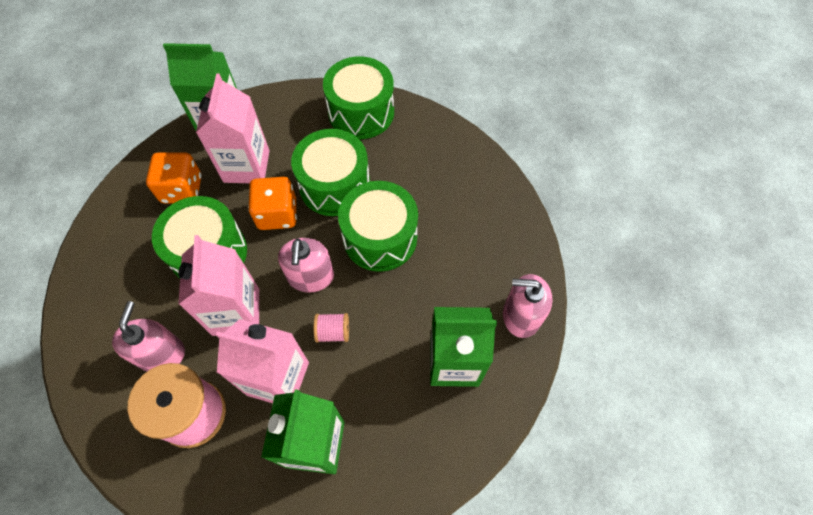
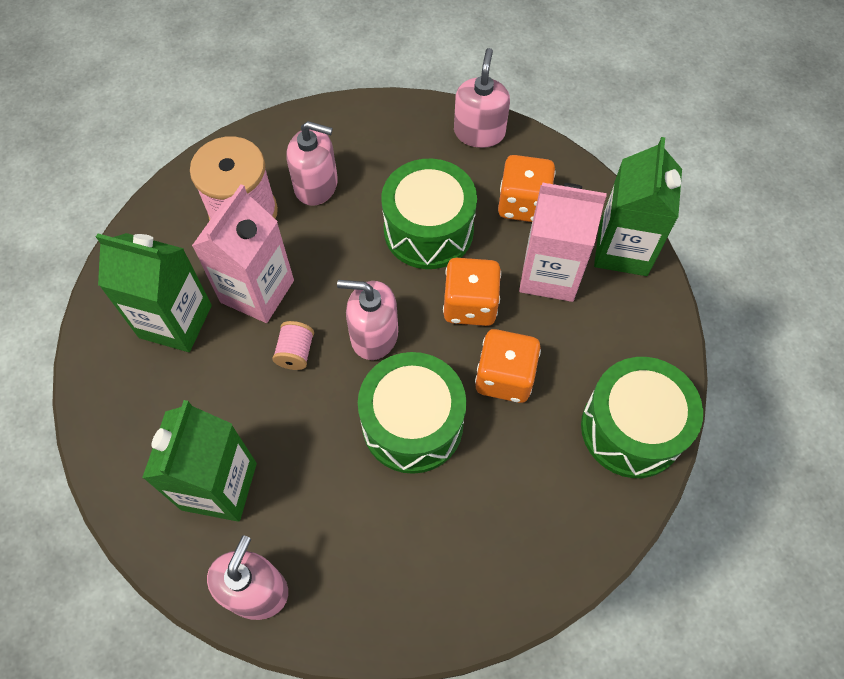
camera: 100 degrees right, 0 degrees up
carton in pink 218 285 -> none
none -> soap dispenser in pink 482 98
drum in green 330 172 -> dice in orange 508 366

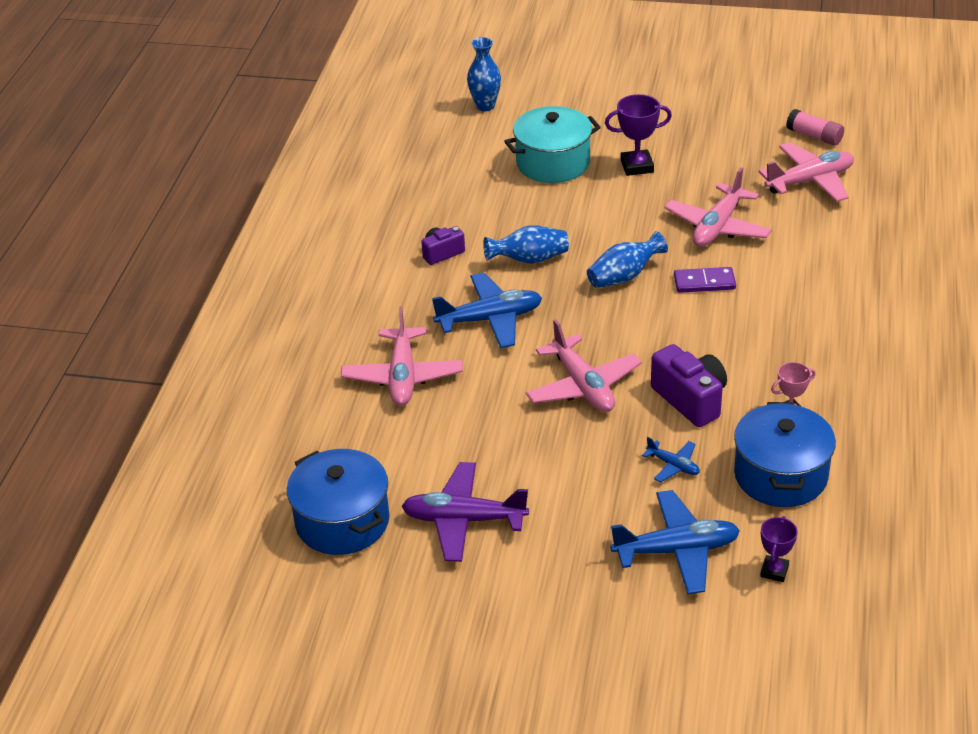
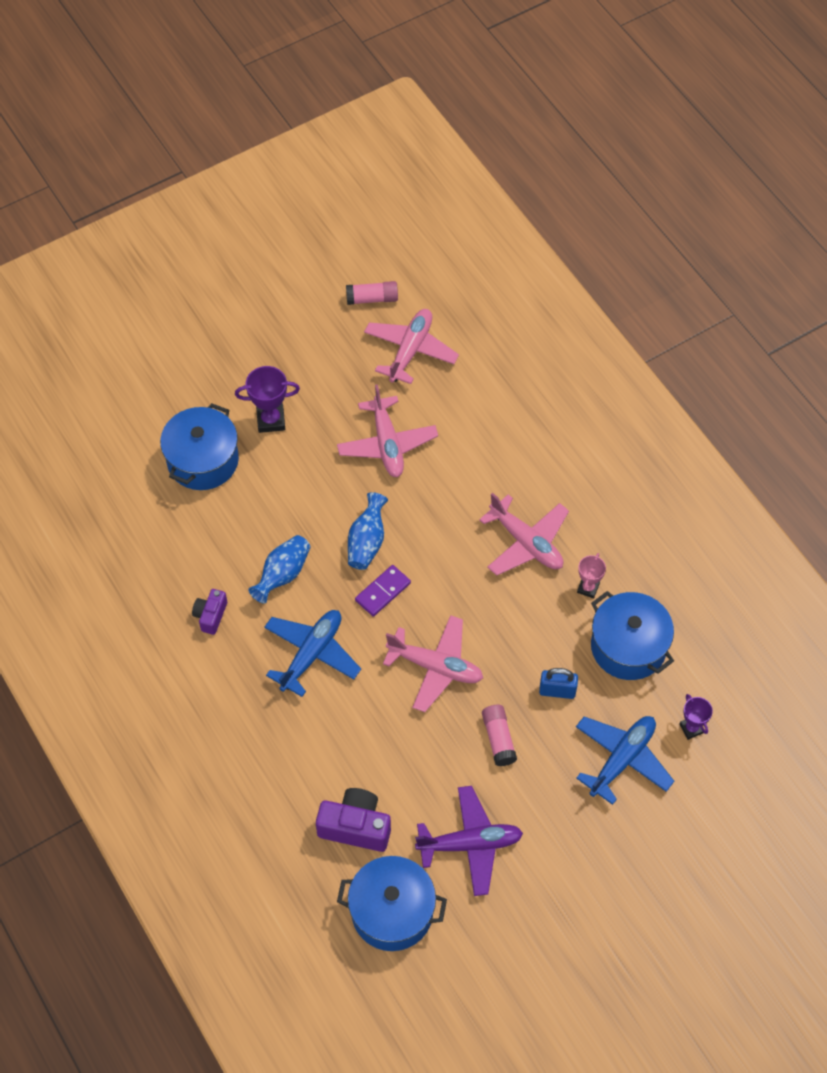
camera: 45 degrees left, 20 degrees up
vase in blue 484 74 -> none
none -> glue stick in pink 499 735
plane in pink 402 356 -> plane in pink 524 534, move
camera in purple 689 385 -> camera in purple 353 820, move
domino in purple 705 280 -> domino in purple 383 591, move
plane in blue 671 460 -> padlock in blue 558 683
pot in turquoise 552 144 -> pot in blue 199 446
plane in purple 465 512 -> plane in purple 469 841, 150 degrees counterclockwise
trophy in purple 638 135 -> trophy in purple 267 399, 45 degrees clockwise

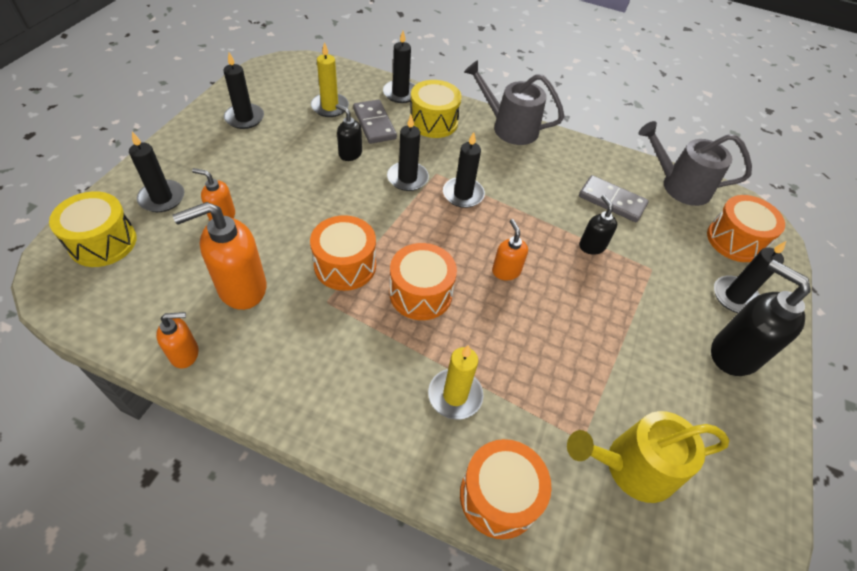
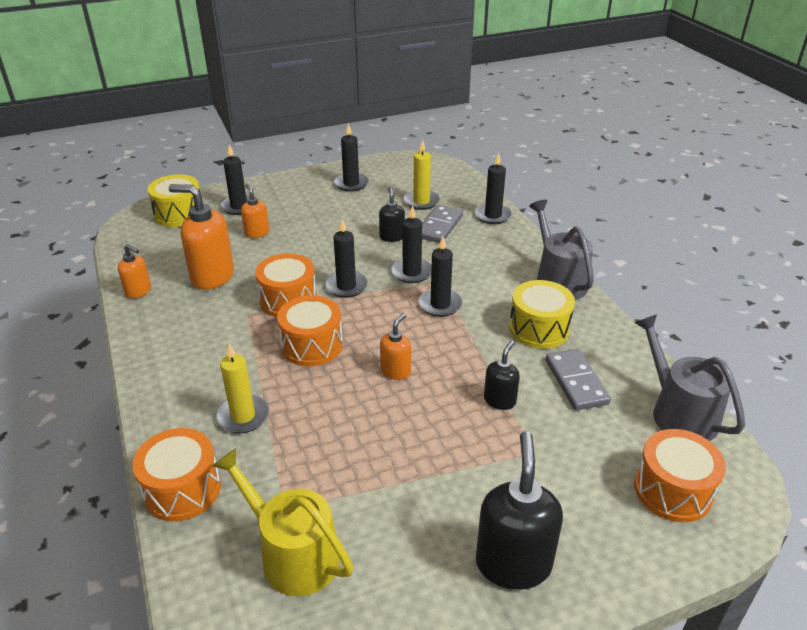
camera: 50 degrees right, 15 degrees down
drum in yellow 436 109 -> drum in yellow 542 314, move
candle in black 750 277 -> candle in black 346 258, move

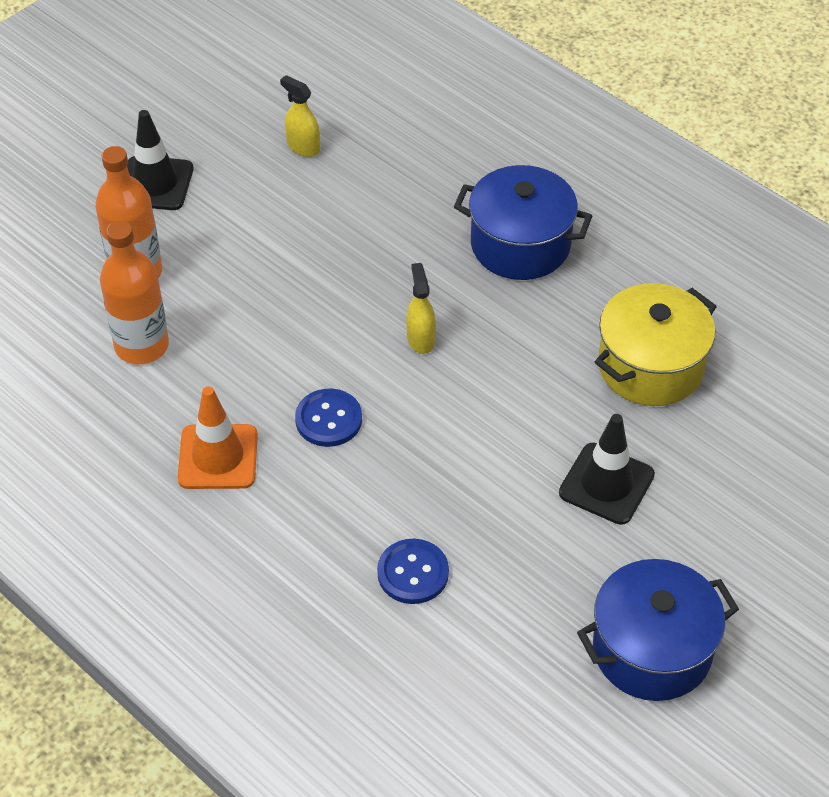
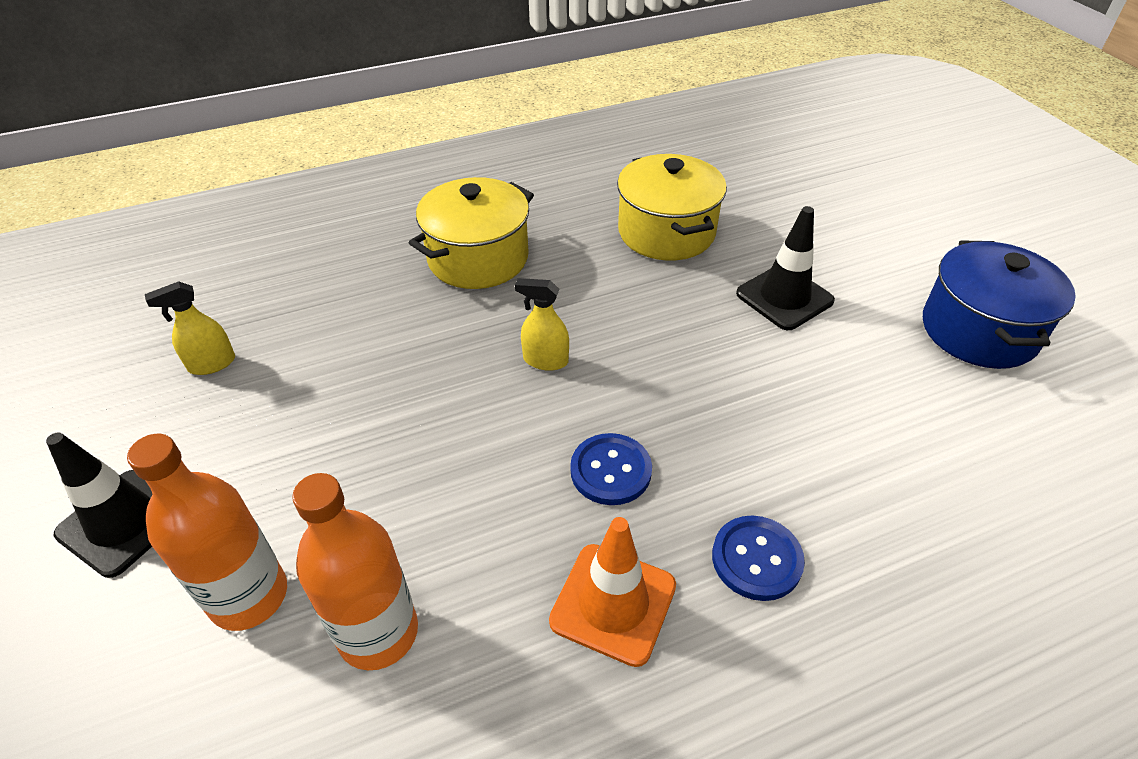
camera: 65 degrees left, 5 degrees down
button in blue 413 571 -> button in blue 758 558, move
pot in blue 523 222 -> pot in yellow 471 233

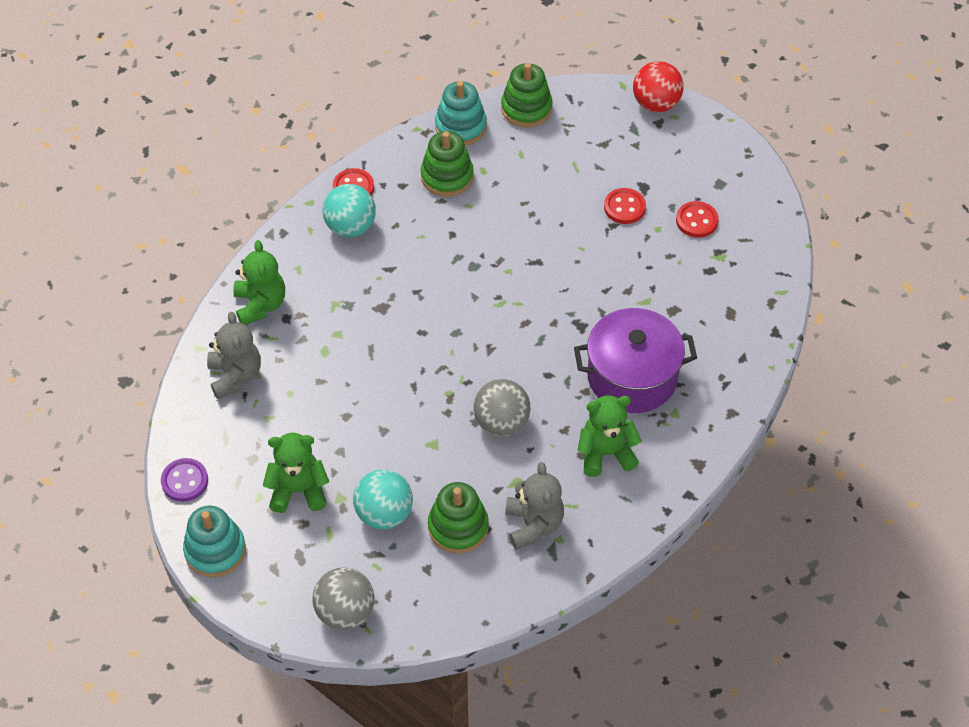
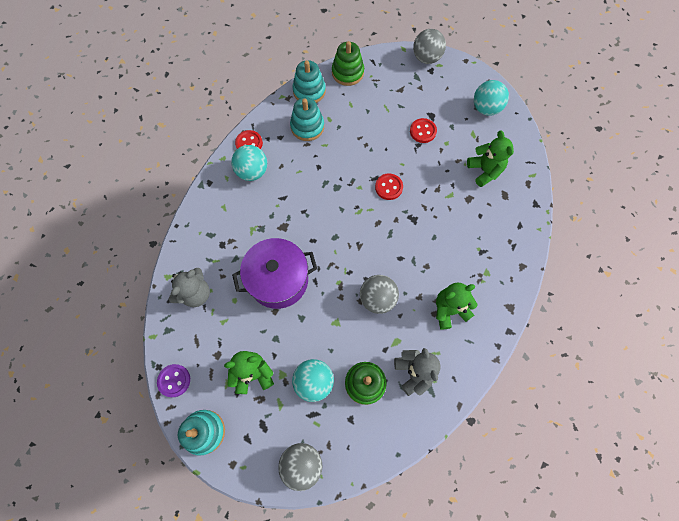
camera: 10 degrees left, 15 degrees up
none -> ball in turquoise 491 98
teddy bear in green 259 282 -> teddy bear in green 490 158, move
pot in purple 635 360 -> pot in purple 274 273, move
button in red 697 219 -> button in red 389 186, move
stacking toy in green 447 164 -> stacking toy in turquoise 307 119
ball in red 658 86 -> ball in grey 429 46
teddy bear in grey 234 355 -> teddy bear in grey 189 287, 60 degrees clockwise

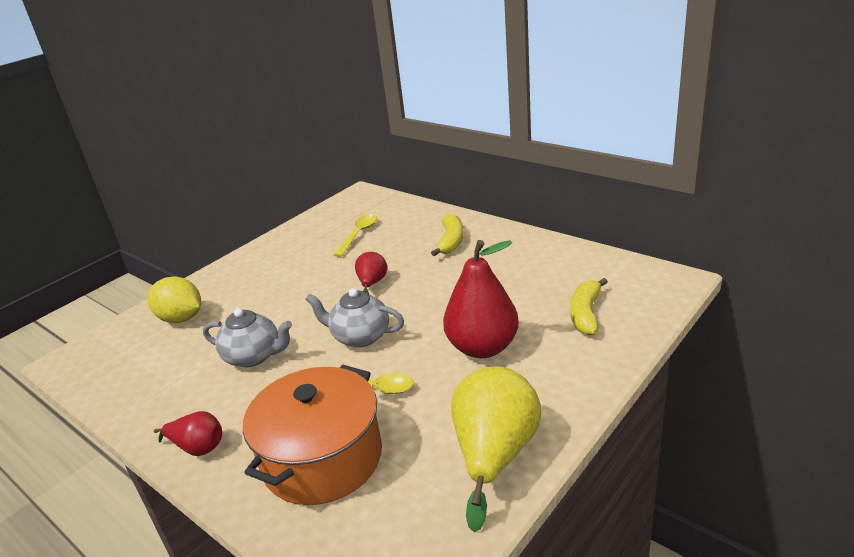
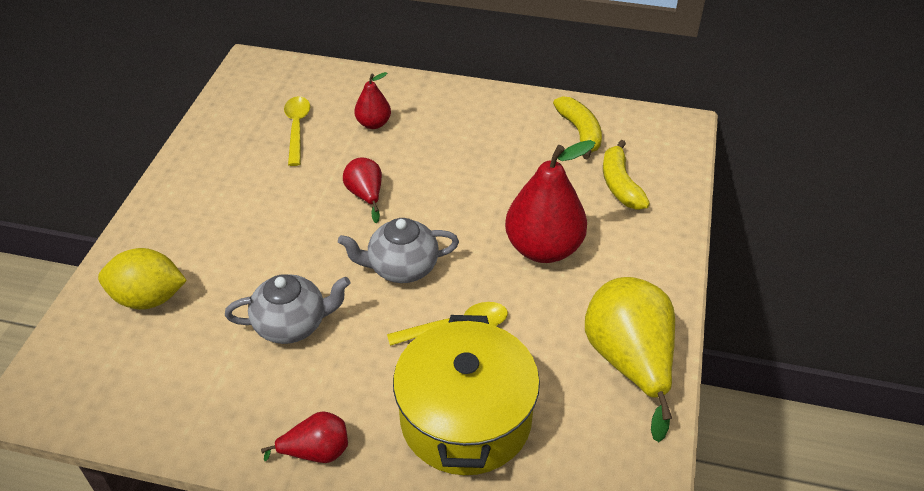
camera: 30 degrees left, 15 degrees up
none -> pear in red 372 100
banana in yellow 447 235 -> banana in yellow 577 128, move
pot in orange 312 435 -> pot in yellow 466 395

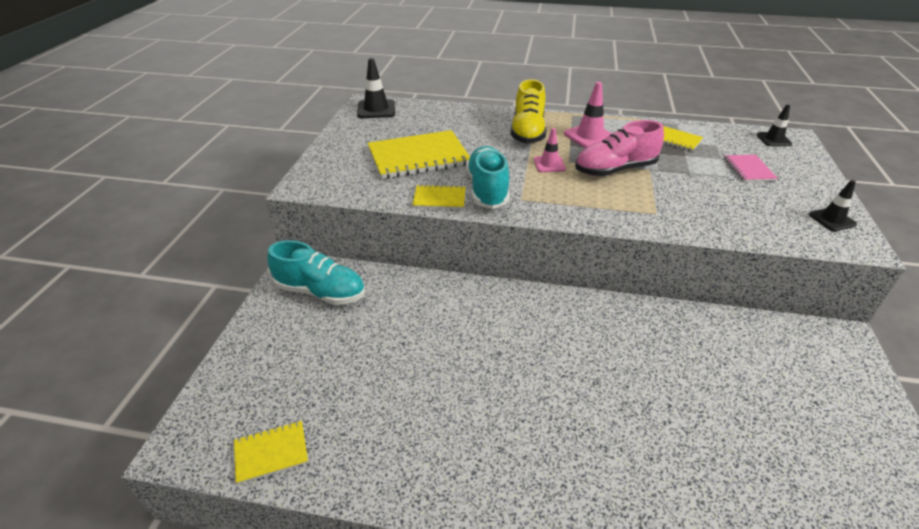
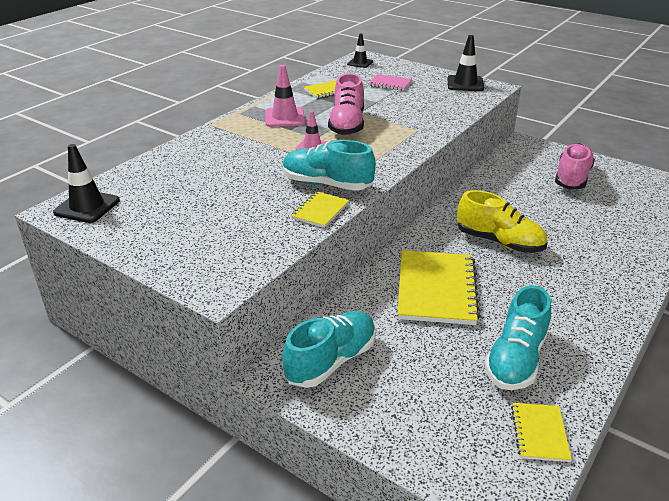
camera: 65 degrees left, 5 degrees down
none -> shoe in turquoise 518 337
none -> shoe in pink 575 166
notebook in yellow 419 154 -> notebook in yellow 439 287, move
shoe in yellow 528 111 -> shoe in yellow 502 221, move
traffic cone in black 833 205 -> traffic cone in black 465 63, x1.54

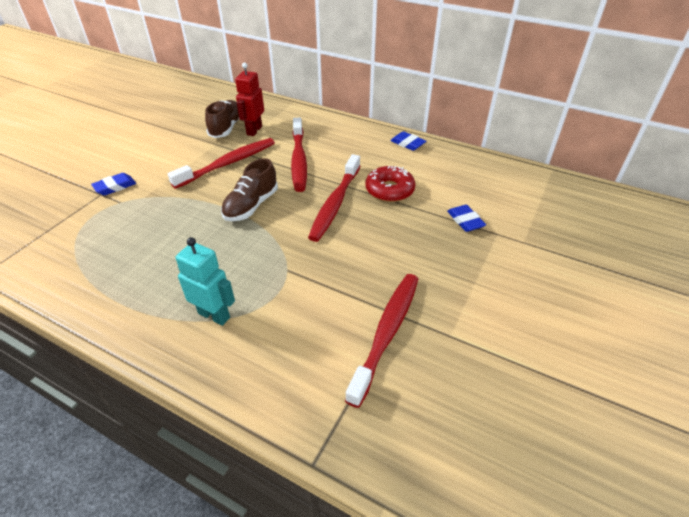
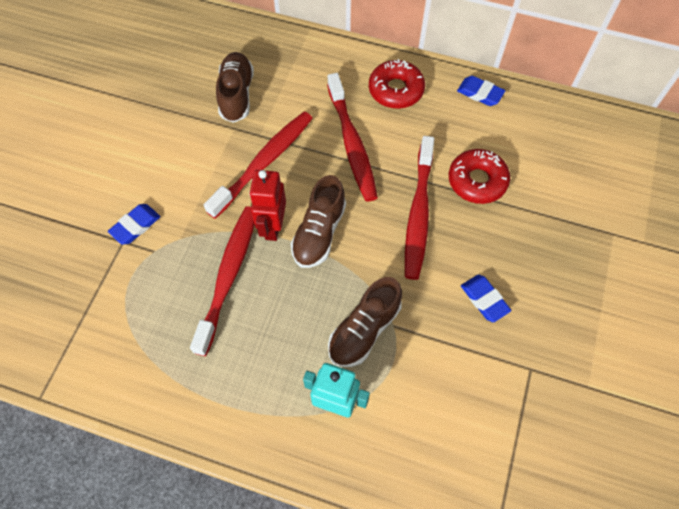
camera: 10 degrees left, 20 degrees up
none -> shoe in brown 365 322
none -> donut in red 397 84
robot in red 249 99 -> robot in red 267 205, move
toothbrush in red 381 341 -> toothbrush in red 222 281, move
eraser in blue 466 218 -> eraser in blue 486 298, move

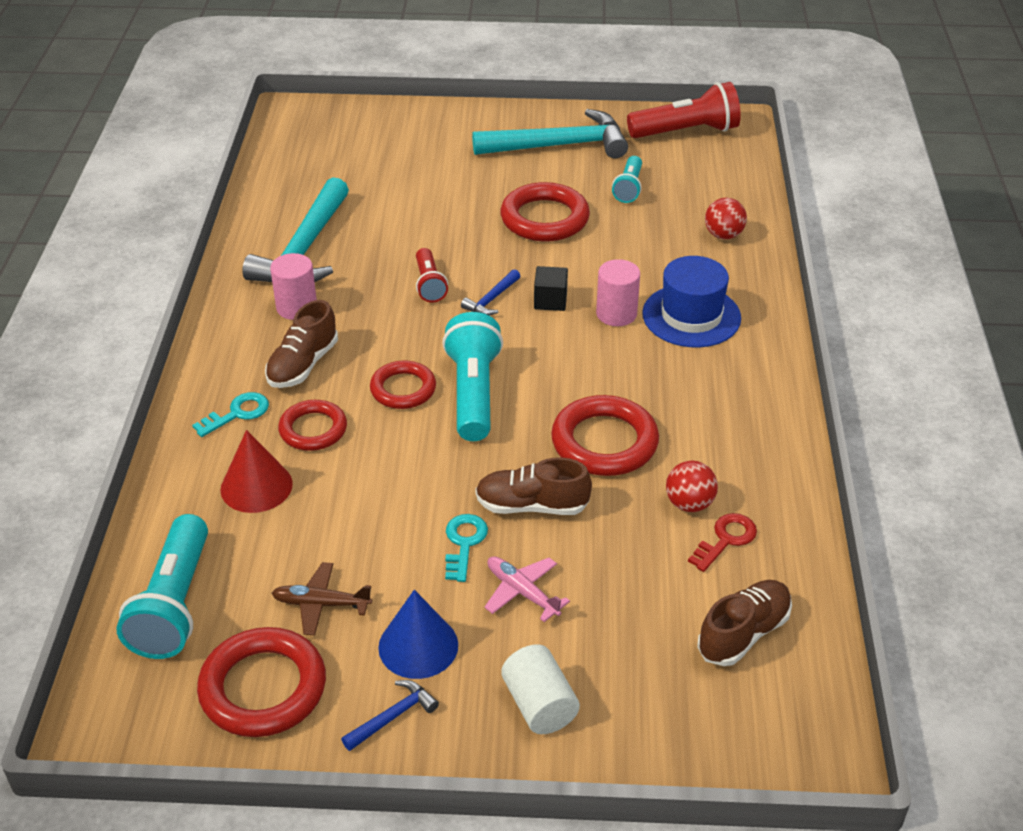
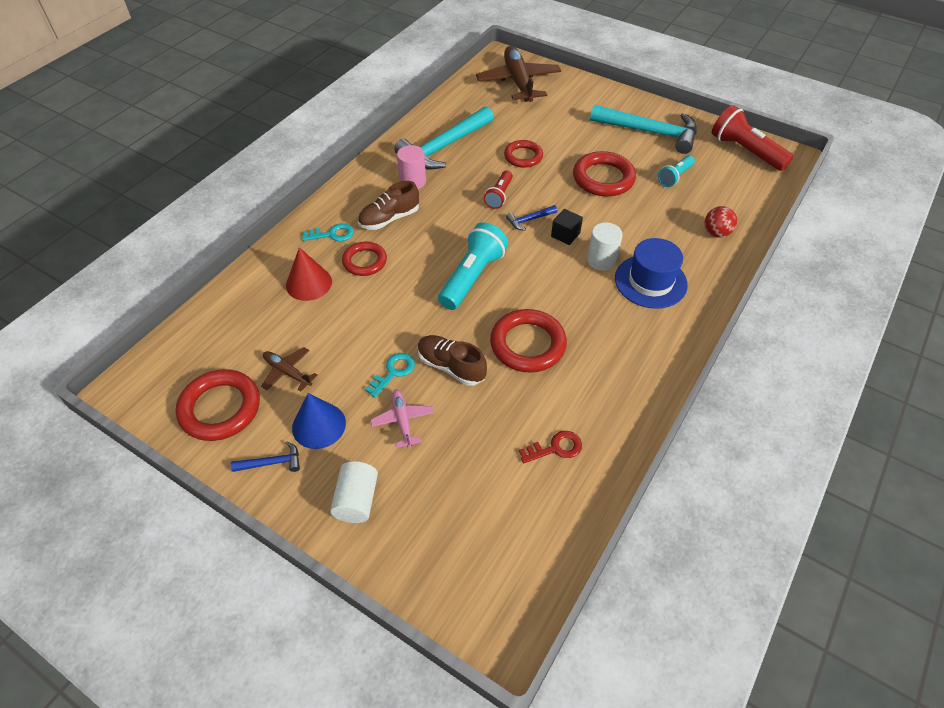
camera: 30 degrees right, 10 degrees up
flashlight in turquoise 162 586 -> none
ball in red 692 486 -> none
shoe in brown 744 623 -> none
none -> plane in brown 518 74
ring in red 403 385 -> ring in red 523 154, move
cylinder in pink 618 292 -> cylinder in white 605 246
flashlight in red 684 110 -> flashlight in red 752 138, 150 degrees counterclockwise

